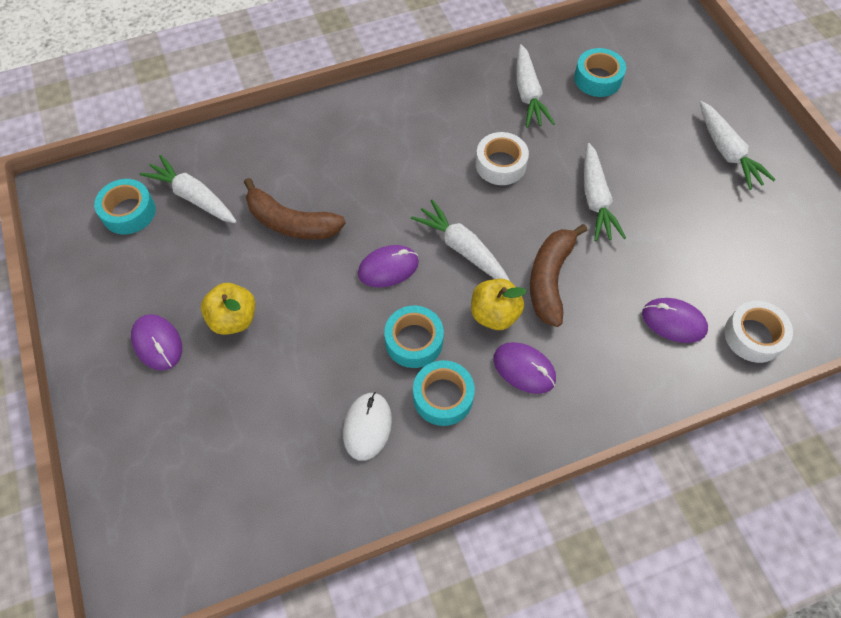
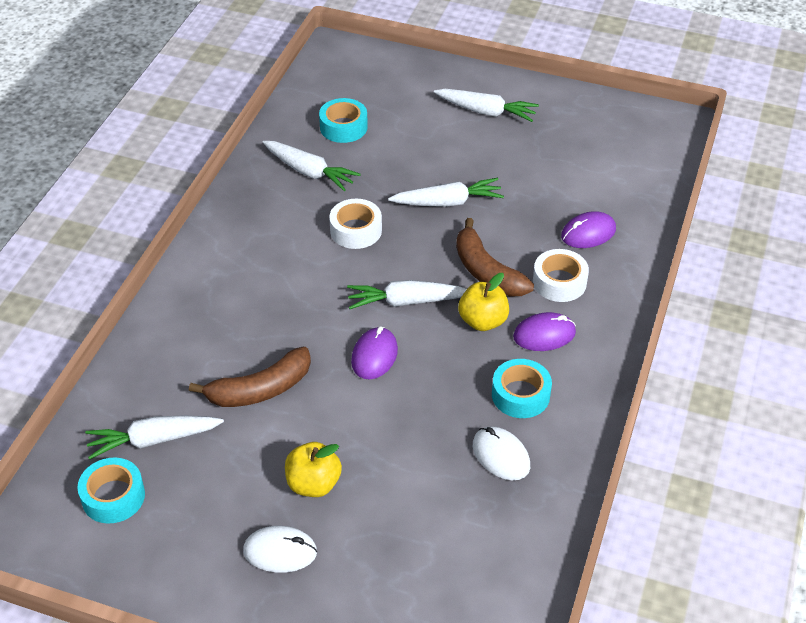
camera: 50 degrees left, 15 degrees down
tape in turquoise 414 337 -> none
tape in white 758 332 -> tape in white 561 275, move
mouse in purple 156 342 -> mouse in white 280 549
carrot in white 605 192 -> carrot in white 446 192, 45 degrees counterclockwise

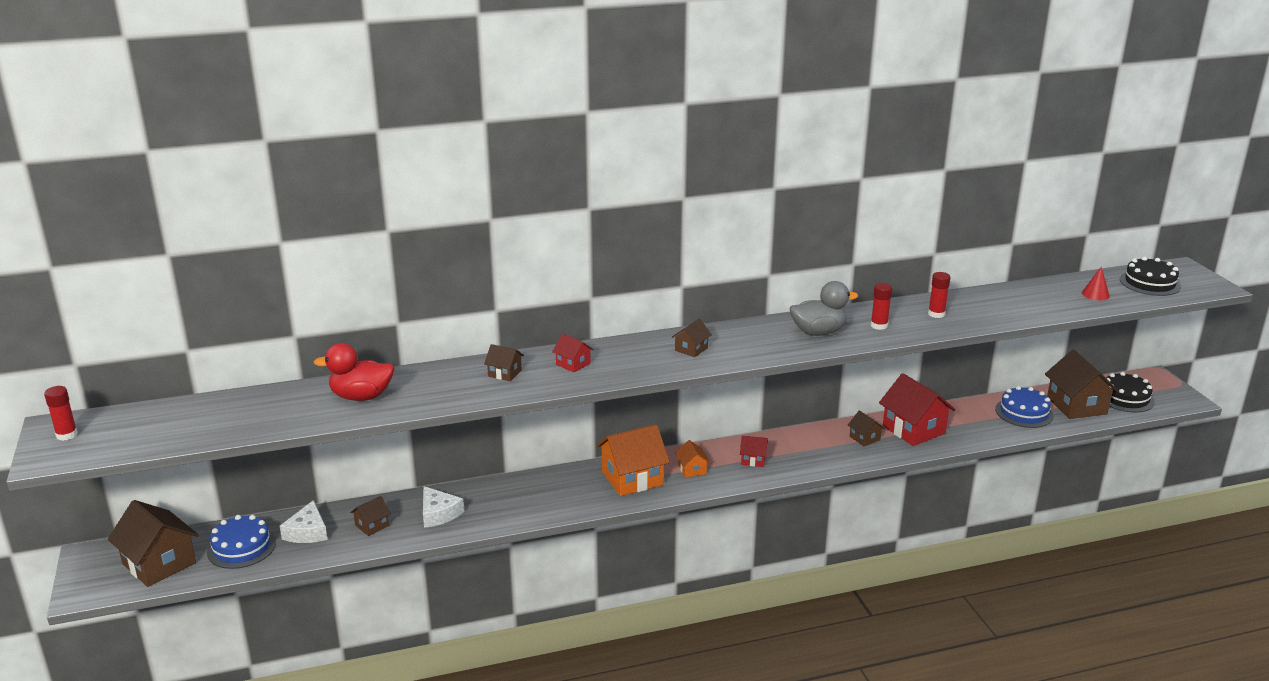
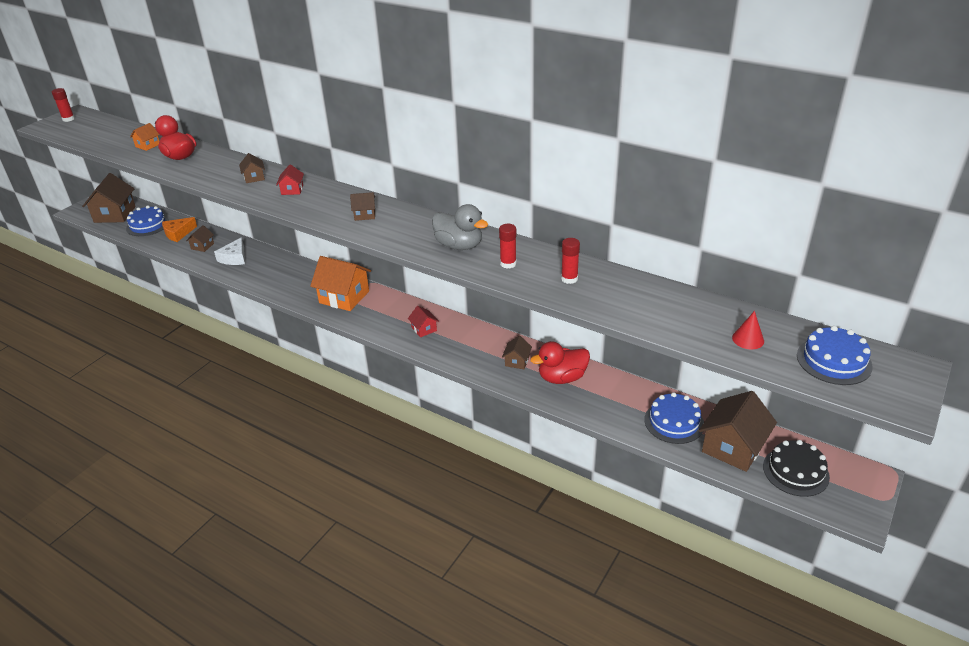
camera: 50 degrees right, 10 degrees up
house in orange 692 459 -> house in orange 145 137, move
house in red 917 409 -> duck in red 560 362
cheese in white 304 521 -> cheese in orange 179 229
cake in black 1150 276 -> cake in blue 835 355
house in brown 370 516 -> house in brown 200 238, 75 degrees counterclockwise

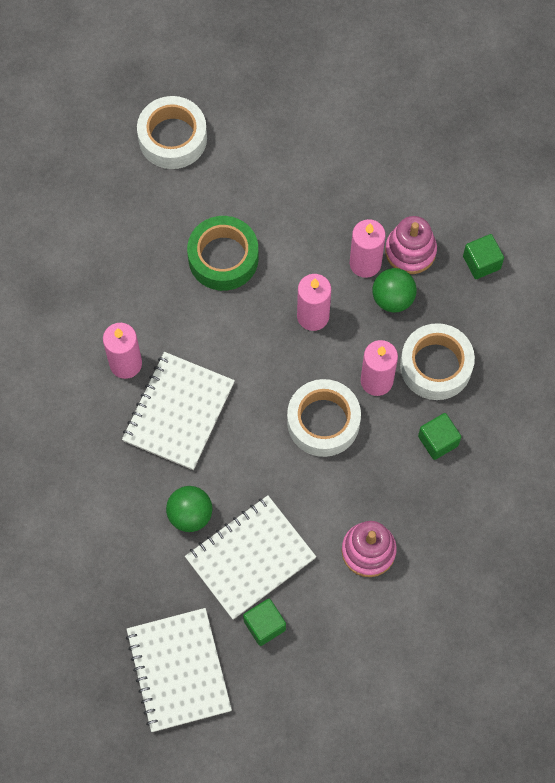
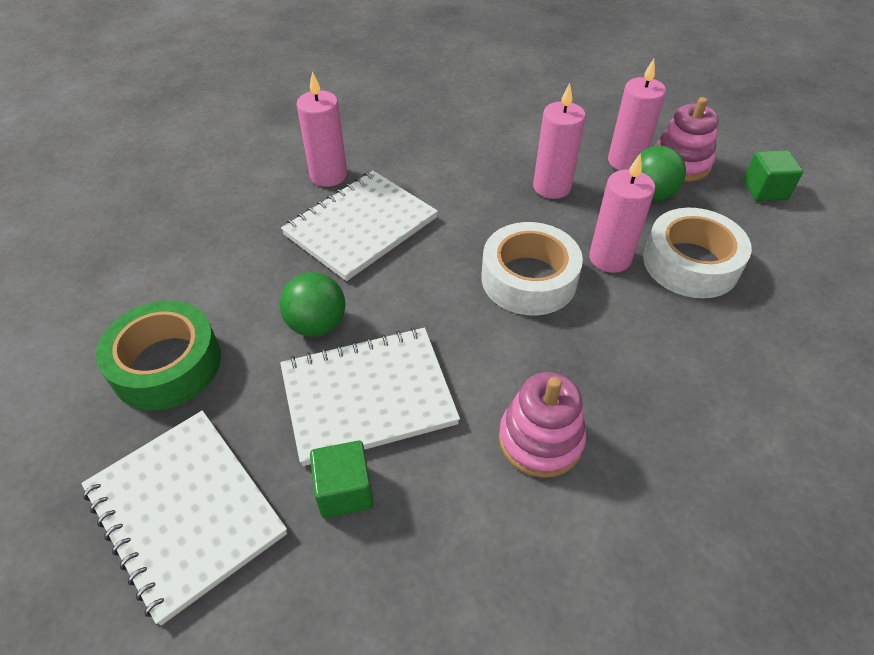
camera: 20 degrees right, 20 degrees down
tape in white 172 132 -> none
cube in green 439 436 -> none
tape in green 223 253 -> tape in green 158 355, move
notebook in white 179 670 -> notebook in white 184 518, 45 degrees counterclockwise

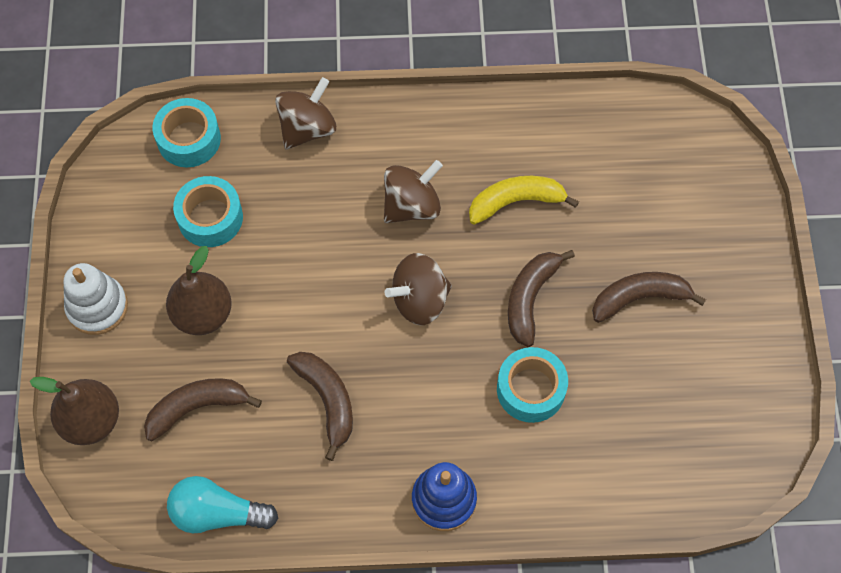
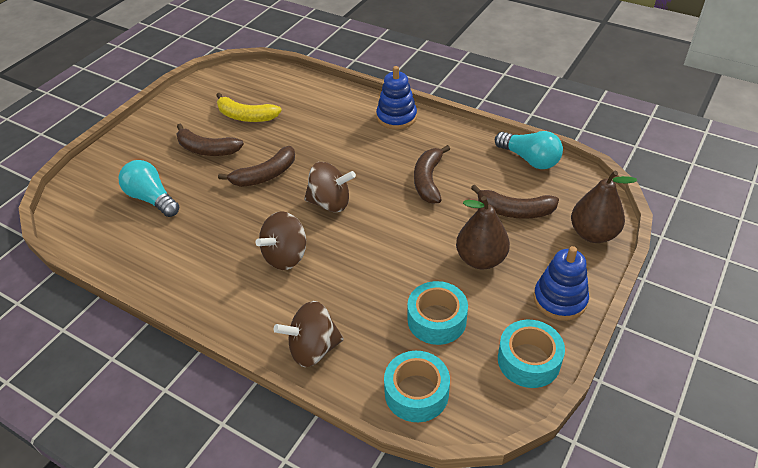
camera: 145 degrees left, 20 degrees down
none -> light bulb in turquoise 149 188
banana in yellow 524 200 -> banana in yellow 249 107, move
tape in turquoise 532 385 -> tape in turquoise 531 354, move
stacking toy in white 95 299 -> stacking toy in blue 561 283
spinning top in brown 413 191 -> spinning top in brown 281 240, 45 degrees counterclockwise

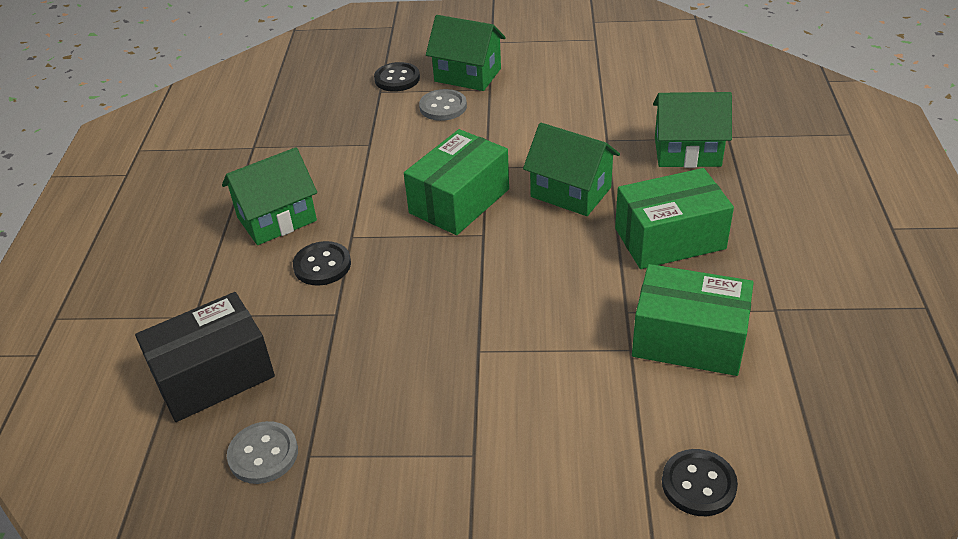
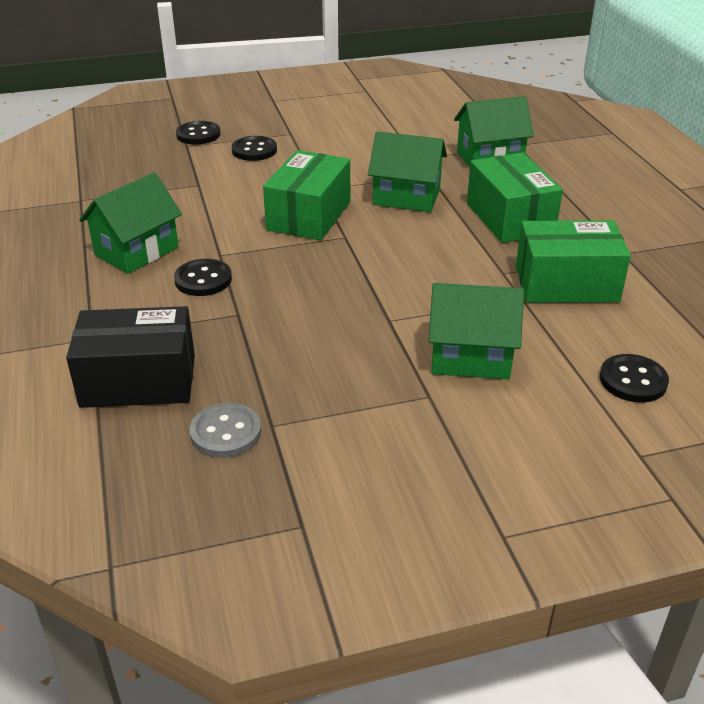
camera: 20 degrees left, 5 degrees down
house in green 466 53 -> house in green 476 331, move
button in grey 443 105 -> button in black 254 148
box in black 205 357 -> box in black 130 357, 45 degrees clockwise
box in green 674 218 -> box in green 515 197, 75 degrees counterclockwise

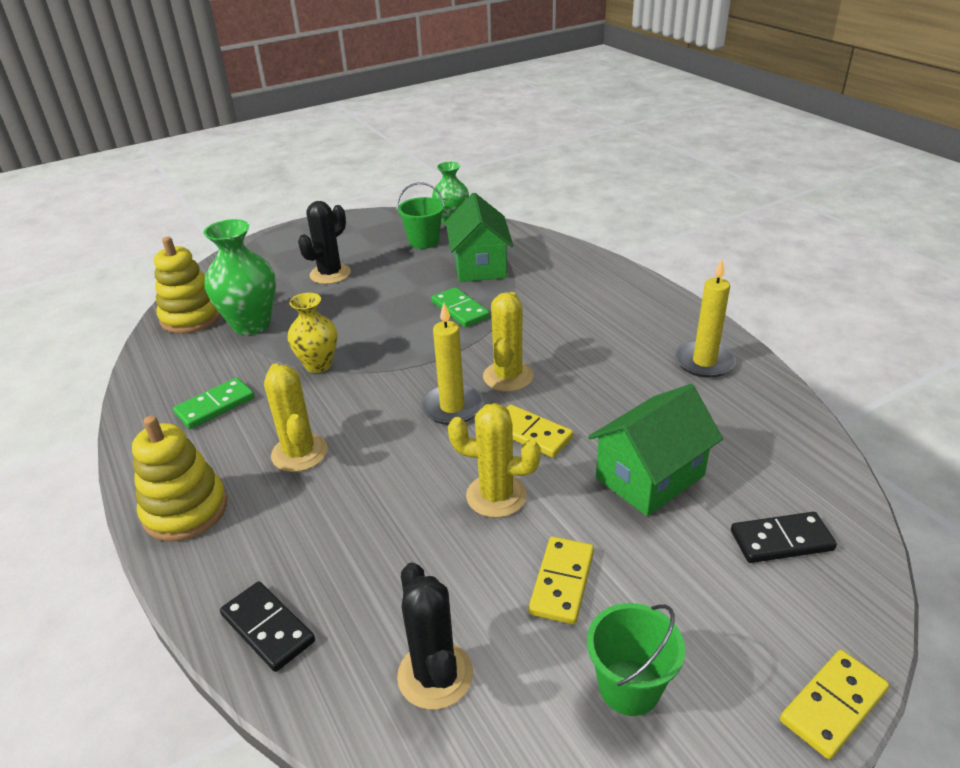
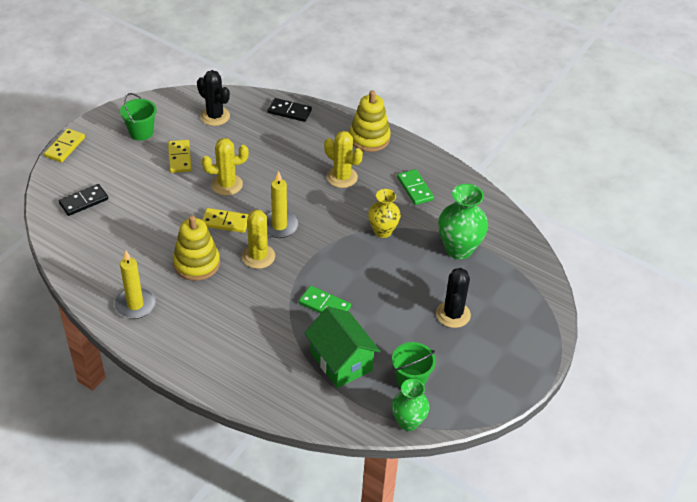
camera: 150 degrees right, 10 degrees up
house in green 655 450 -> none
stacking toy in yellow 187 285 -> stacking toy in yellow 196 248, move
domino in green 214 403 -> domino in green 415 187, 45 degrees counterclockwise

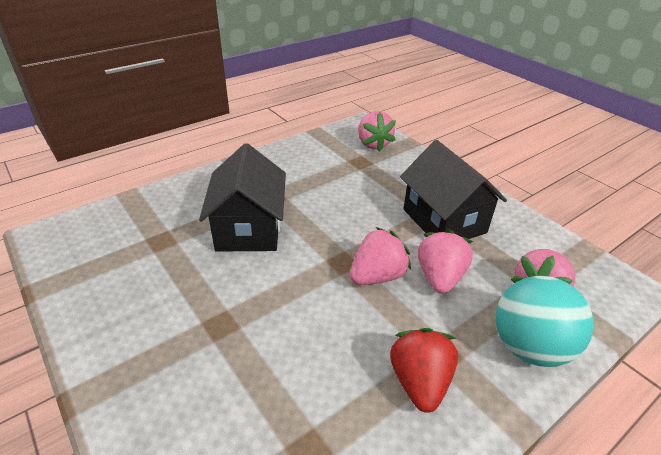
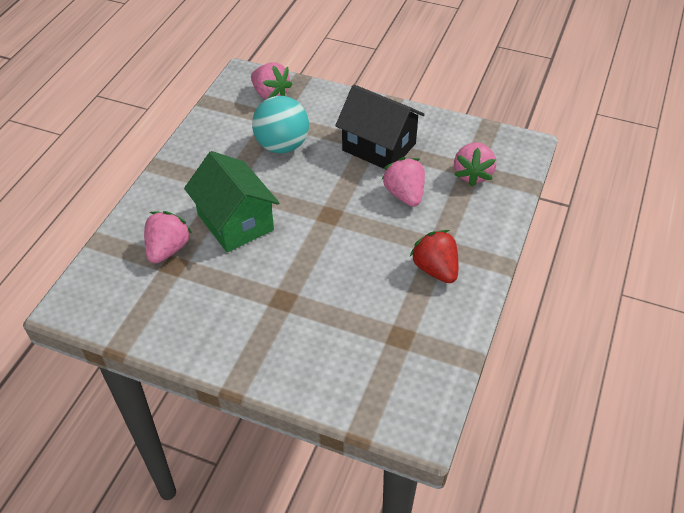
camera: 30 degrees left, 10 degrees up
strawberry in pink 380 256 -> strawberry in pink 168 237, move
ball in turquoise 545 321 -> ball in turquoise 280 124, move
house in black 242 197 -> house in green 231 201

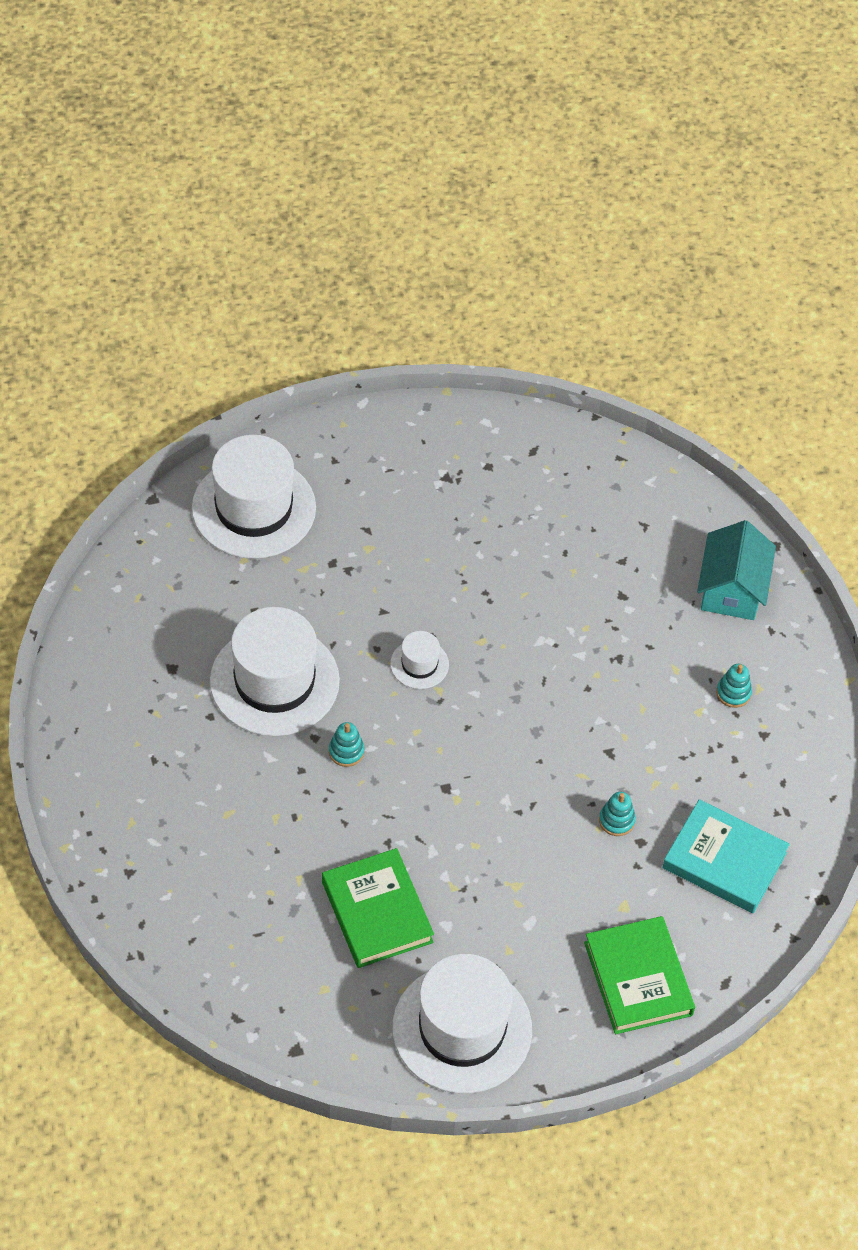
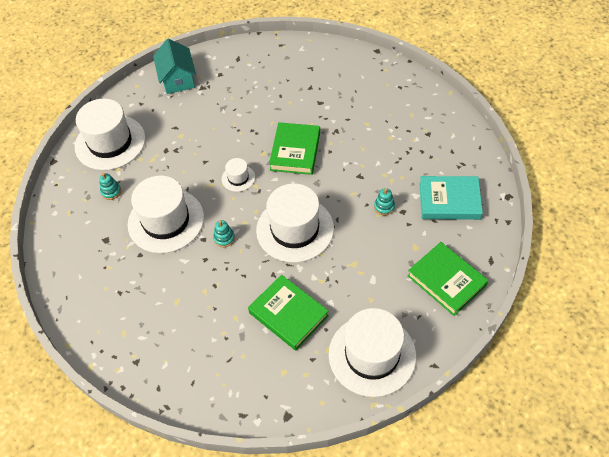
camera: 20 degrees left, 0 degrees up
none -> hat in white 295 223
none -> book in green 294 148
house in turquoise 736 570 -> house in turquoise 174 66, move
stacking toy in turquoise 734 686 -> stacking toy in turquoise 110 186, move

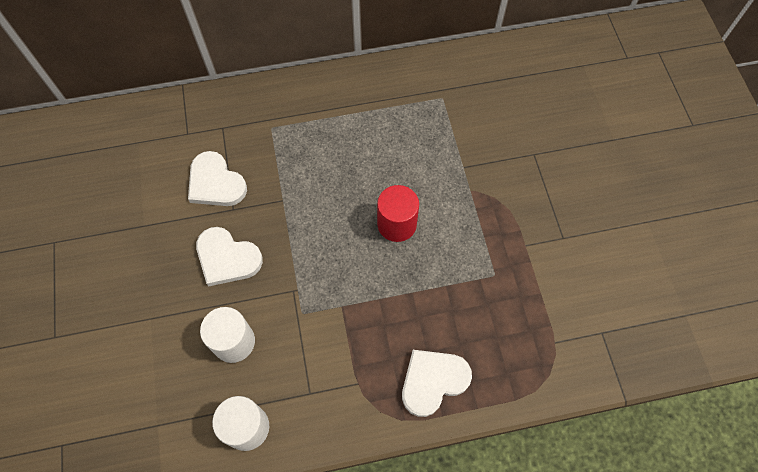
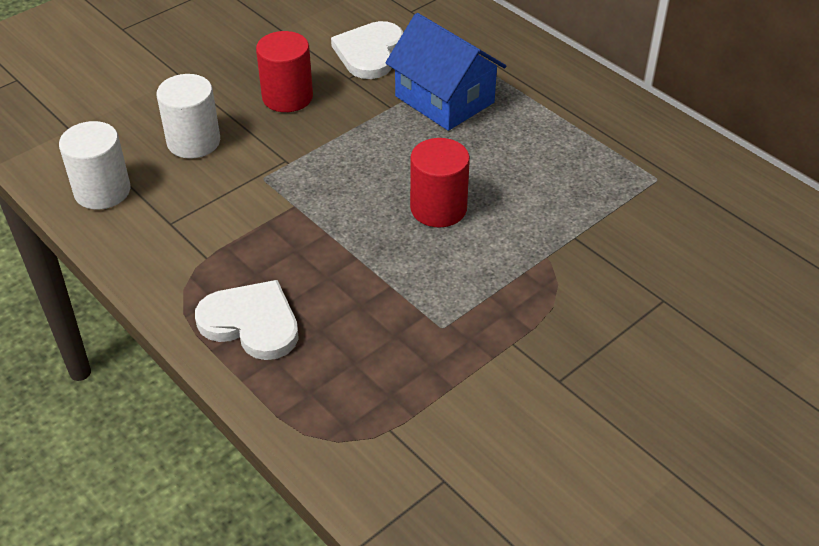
camera: 60 degrees right, 20 degrees down
none -> house in blue 445 72
heart in white 229 256 -> cylinder in red 284 71

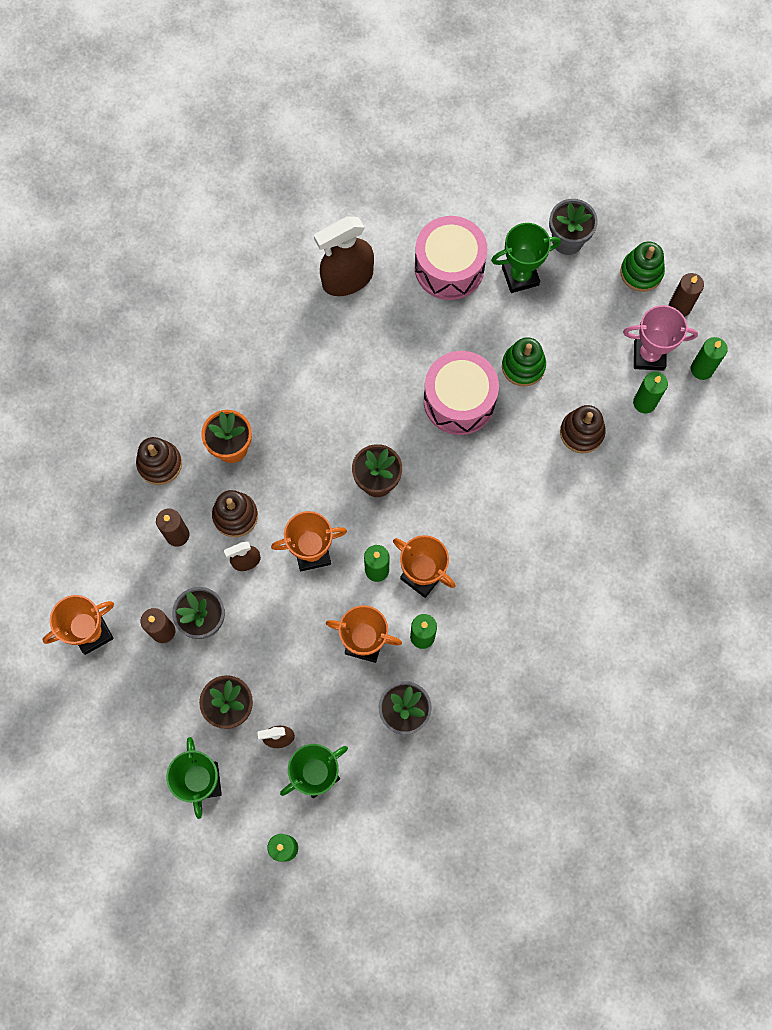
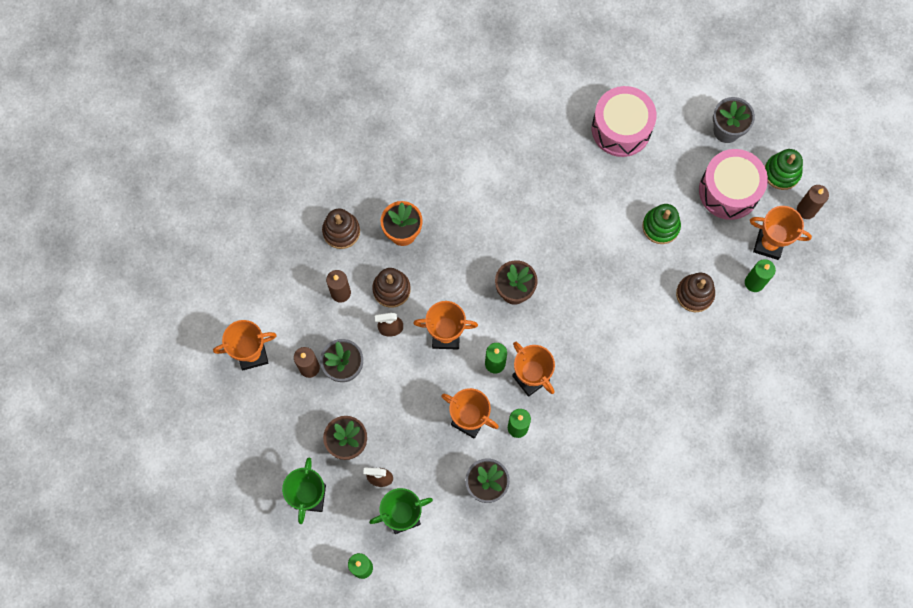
camera: 15 degrees right, 0 degrees up
spray bottle in brown 344 256 -> none
trophy in green 526 258 -> none
candle in green 709 358 -> none
drum in pink 461 393 -> drum in pink 733 184, move
trophy in pink 660 338 -> trophy in orange 781 233

